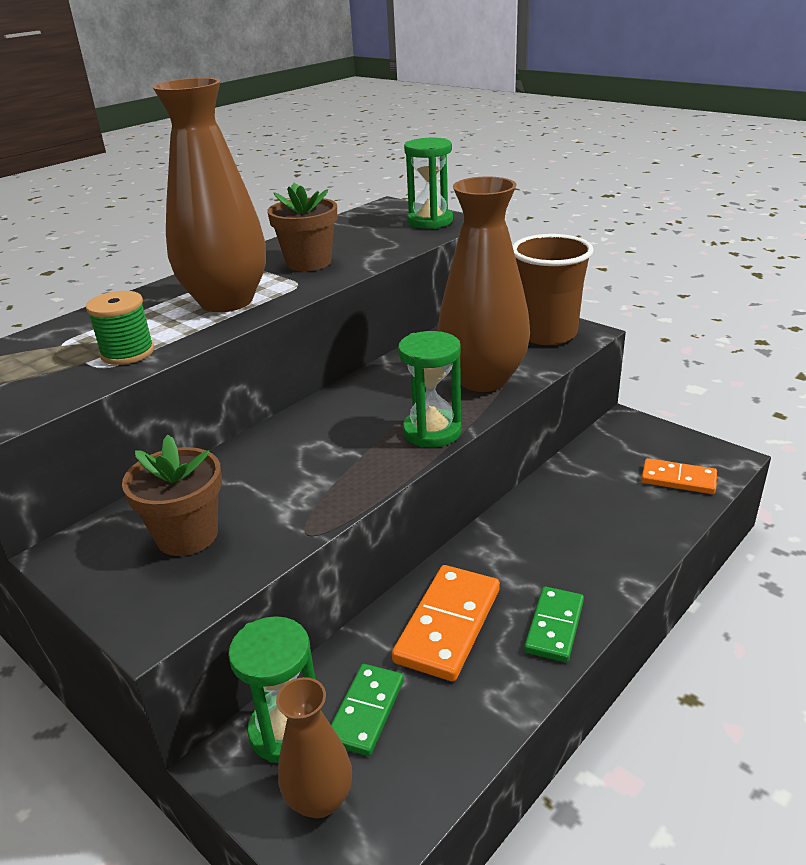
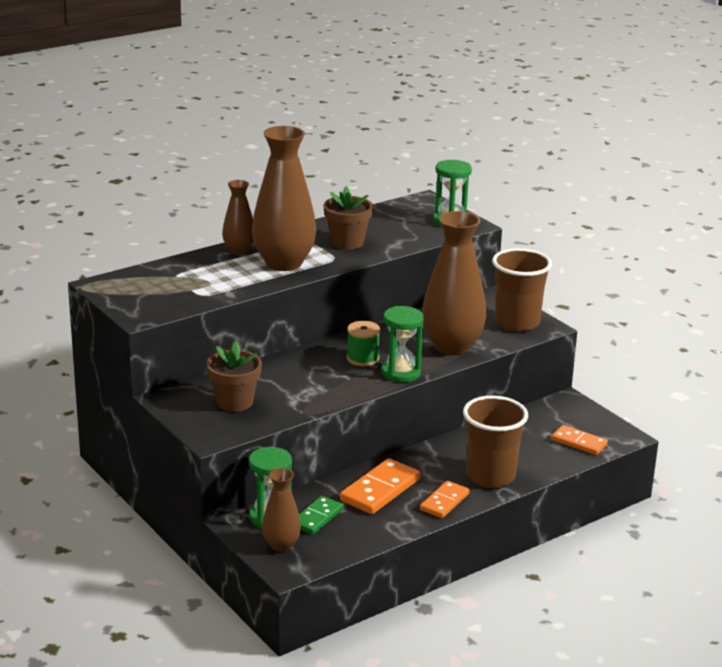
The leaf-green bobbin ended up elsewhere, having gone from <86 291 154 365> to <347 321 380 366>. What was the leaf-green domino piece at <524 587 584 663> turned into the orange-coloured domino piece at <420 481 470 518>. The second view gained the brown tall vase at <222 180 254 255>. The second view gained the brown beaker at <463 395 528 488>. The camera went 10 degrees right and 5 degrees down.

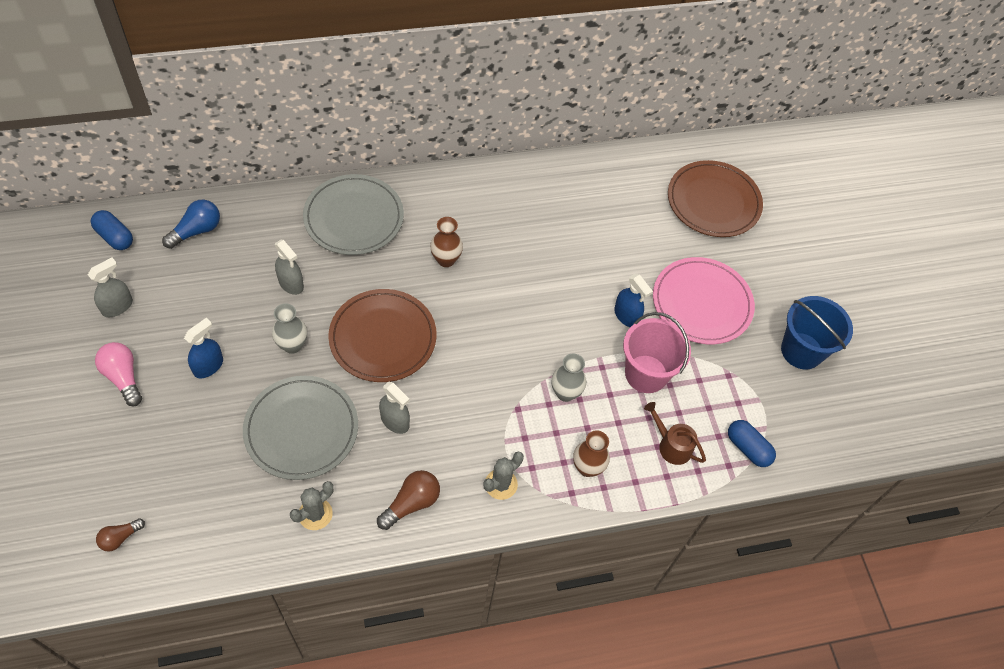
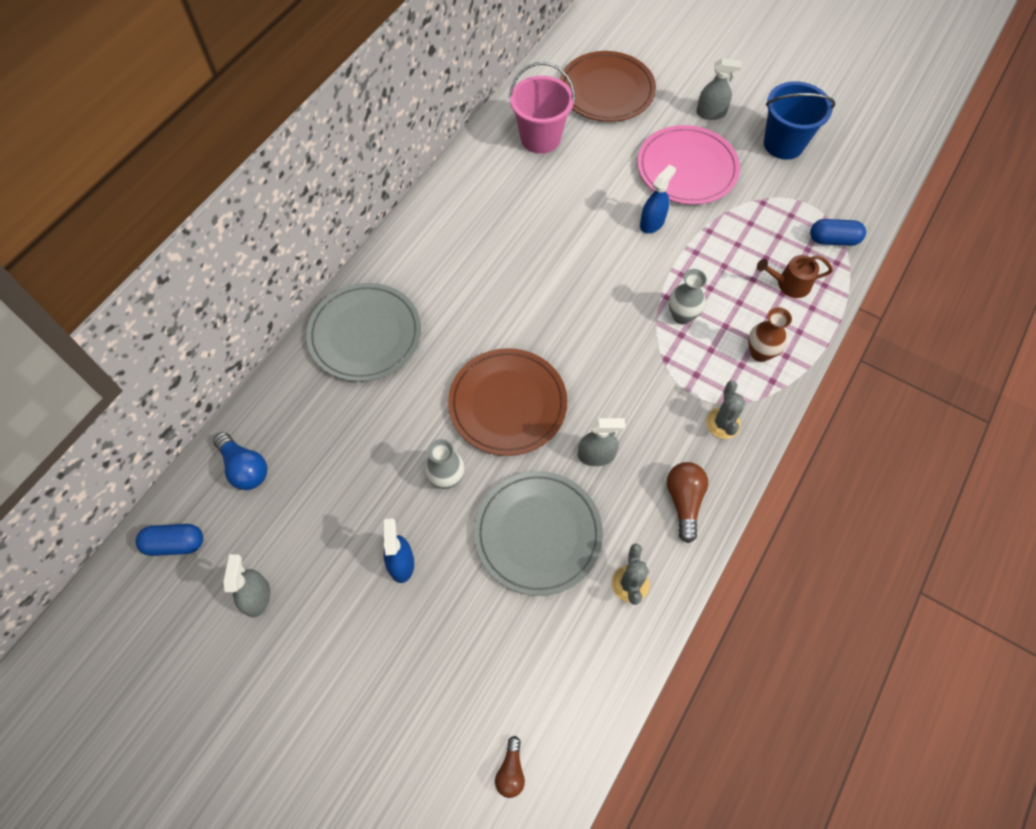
The second view lost the pink lightbulb at <95 342 142 406>. The blue lightbulb at <162 200 220 249> ended up facing another way, 135 degrees clockwise from before. The ash-grey spray cleaner ended up elsewhere, having gone from <275 240 304 295> to <696 58 742 120>. The second view lost the brown tall vase at <430 217 463 267>. The blue spray cleaner at <614 274 653 327> ended up facing another way, 60 degrees counterclockwise from before. The pink bucket ended up elsewhere, having gone from <623 312 691 393> to <509 62 575 154>. The camera went 40 degrees left and 5 degrees up.

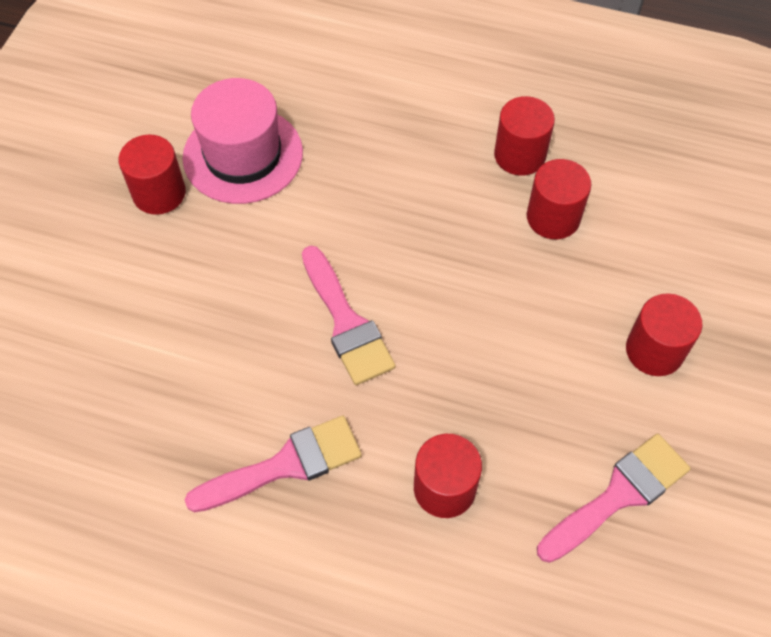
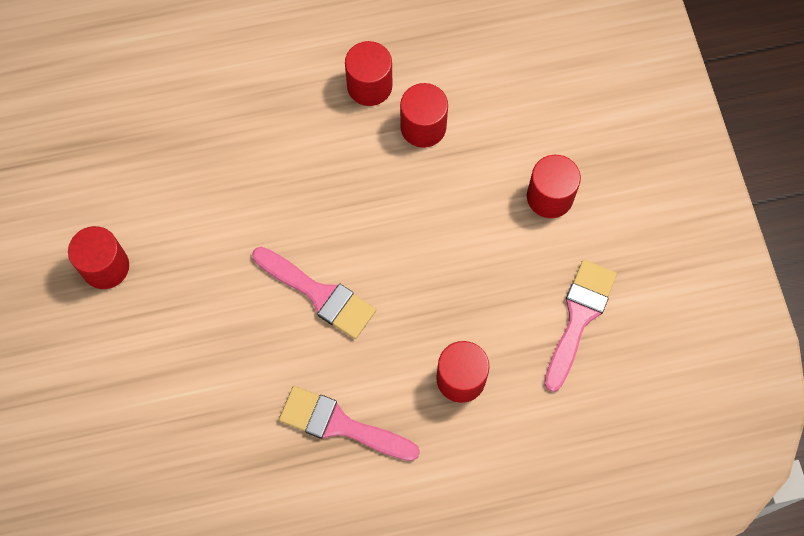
The second view lost the pink hat at <183 78 303 204>. The pink brush at <185 416 362 512> ended up facing another way, 105 degrees counterclockwise from before. The camera went 30 degrees left and 10 degrees up.

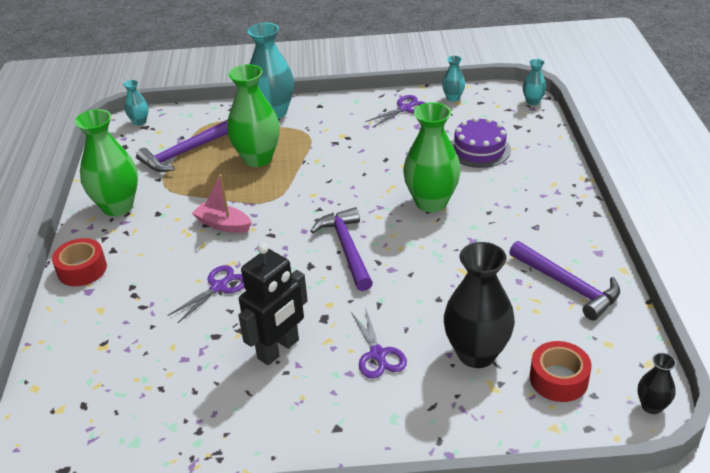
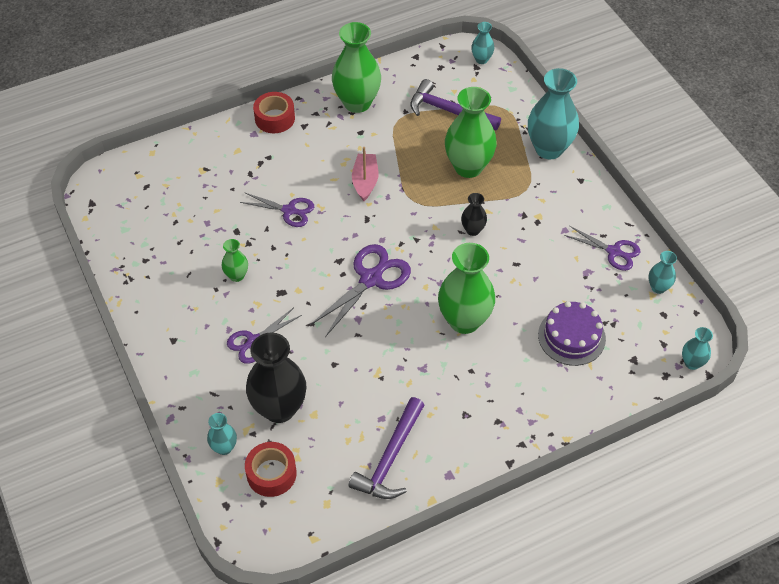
Where the ebony robot stood at <238 243 308 365>, the leaf-green tall vase came to stand at <222 239 248 282>. Where the royal purple carpenter's hammer stood at <310 207 373 291>, the royal purple pair of scissors came to stand at <310 244 411 337>. The ebony tall vase ended up elsewhere, having gone from <638 353 676 414> to <461 193 487 236>. The second view gained the turquoise tall vase at <207 413 237 455>. The camera went 65 degrees right and 15 degrees up.

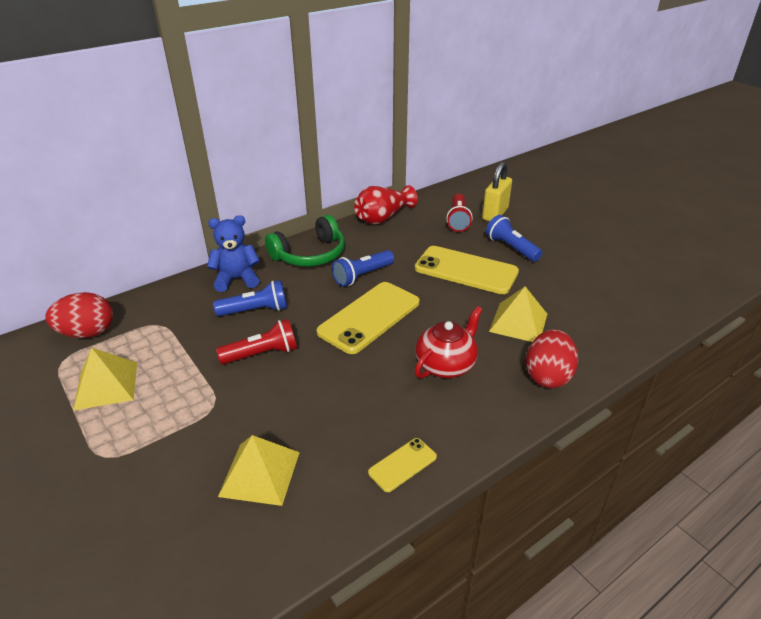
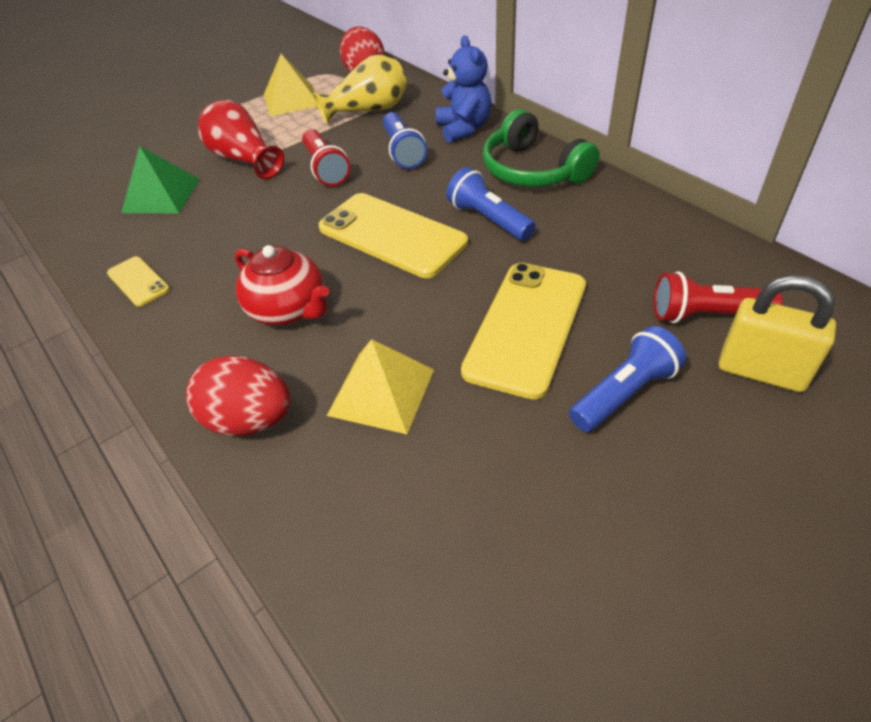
What was the golden solid pyramid at <218 435 300 506> turned into the leaf-green solid pyramid at <121 146 200 213>. The red tall vase ended up elsewhere, having gone from <354 185 418 225> to <198 100 284 179>. The second view gained the golden tall vase at <313 54 407 124>. The camera went 90 degrees right and 10 degrees up.

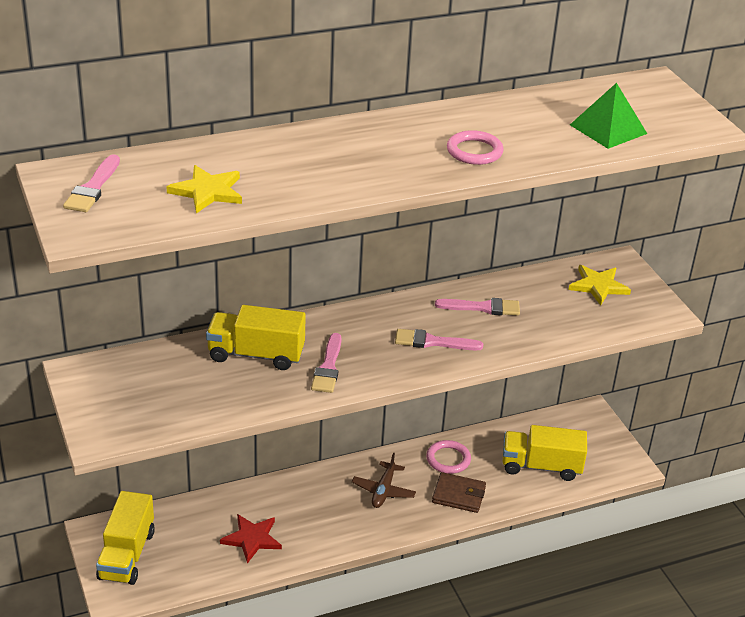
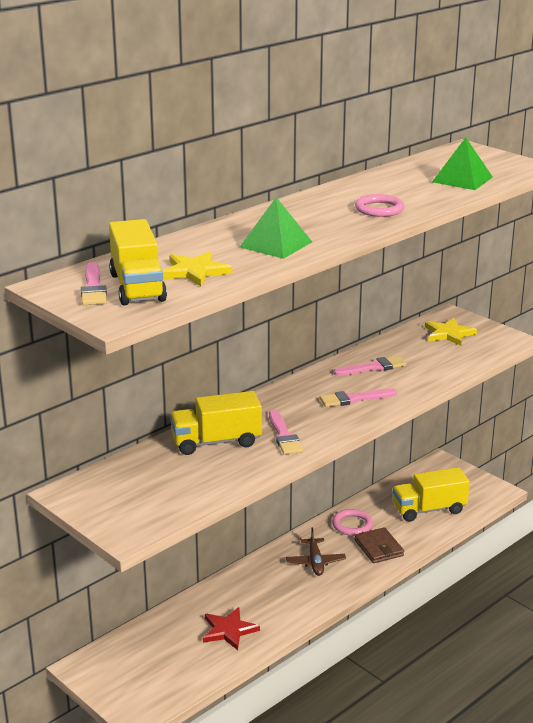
The golden toy truck ended up elsewhere, having gone from <96 491 155 585> to <109 219 167 305>. The brown wallet at <432 472 486 513> ended up facing another way, 75 degrees clockwise from before. The second view gained the leaf-green solid pyramid at <240 197 312 259>. The camera went 20 degrees left and 10 degrees down.

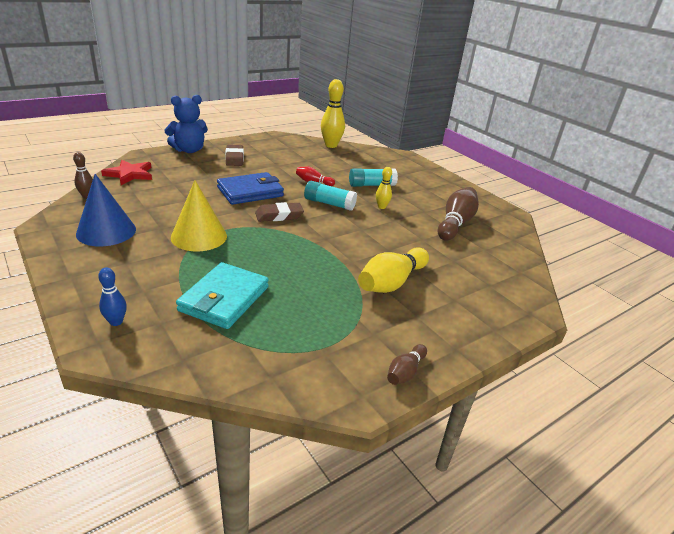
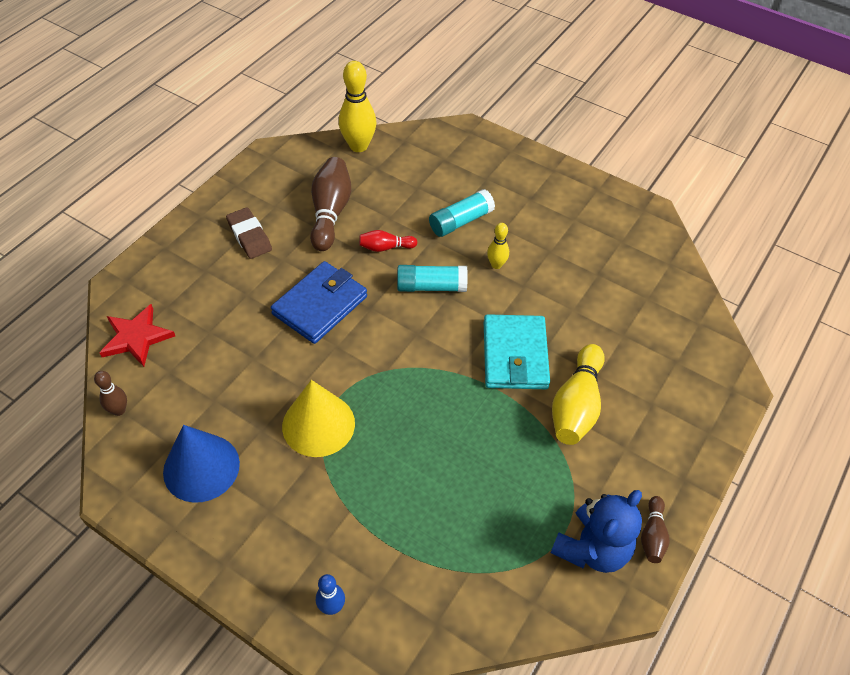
The blue teddy ended up elsewhere, having gone from <164 95 208 153> to <551 490 642 573>. The turquoise wallet ended up elsewhere, having gone from <176 262 269 329> to <484 314 550 389>. The second view lost the brown gum eraser at <255 202 304 222>. The brown tenpin ended up elsewhere, having gone from <438 187 479 241> to <310 157 351 251>. The camera went 20 degrees left and 20 degrees up.

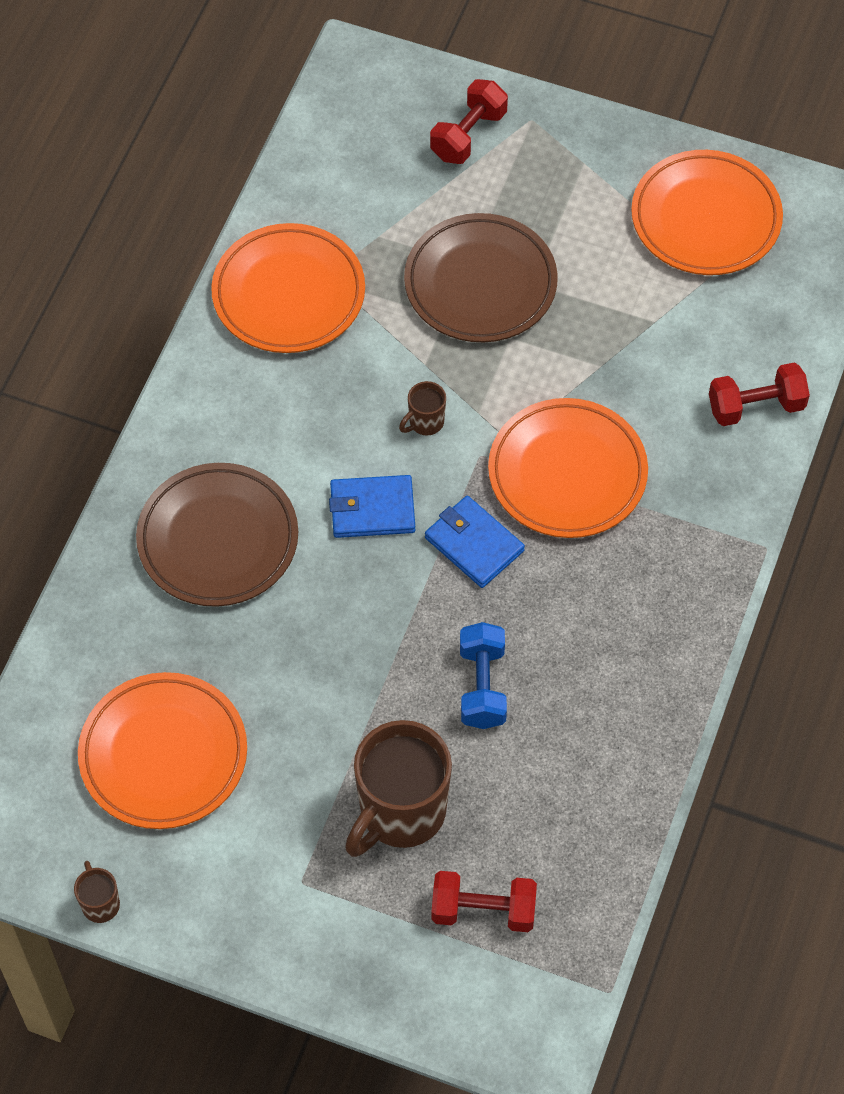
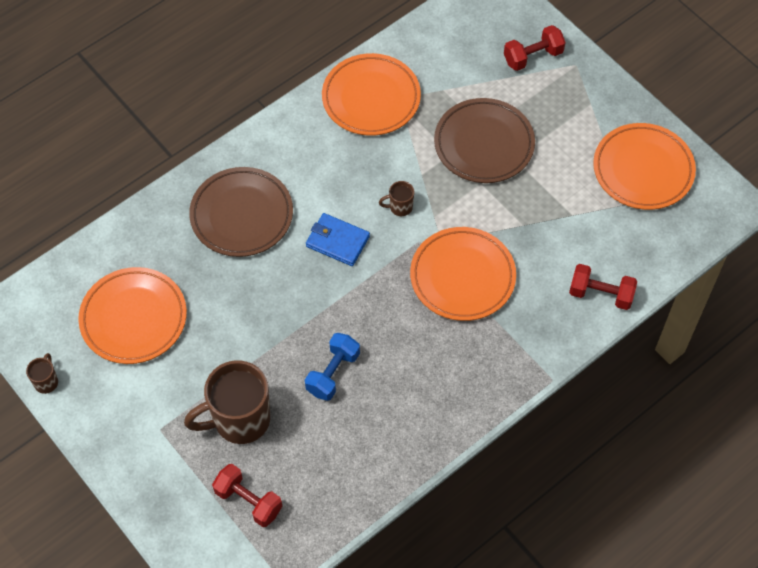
The second view lost the blue wallet at <425 496 525 588>. The camera went 30 degrees right and 0 degrees up.

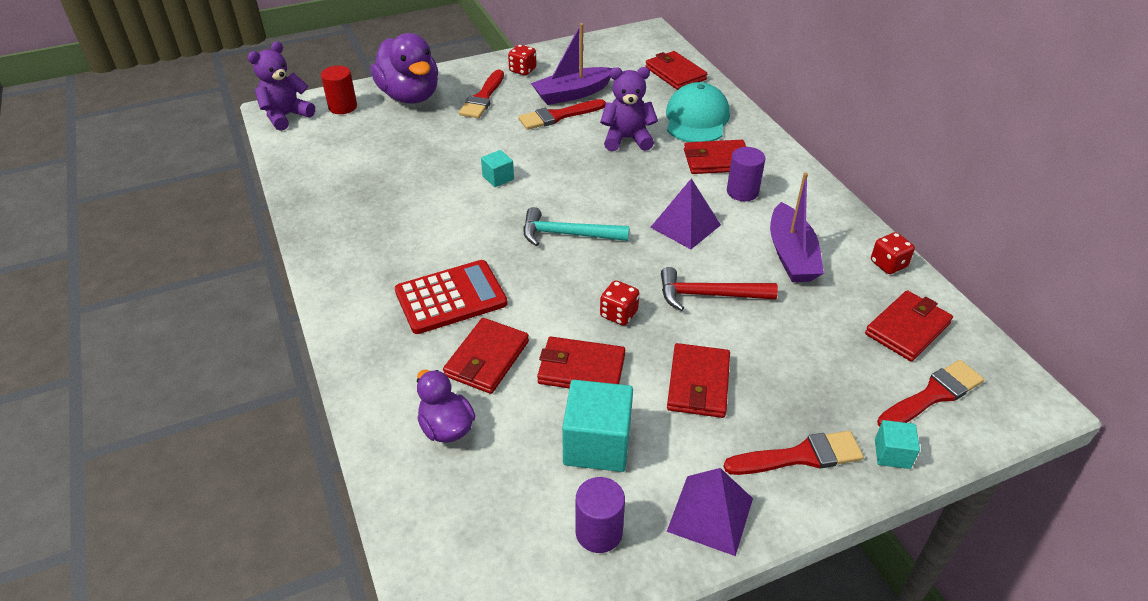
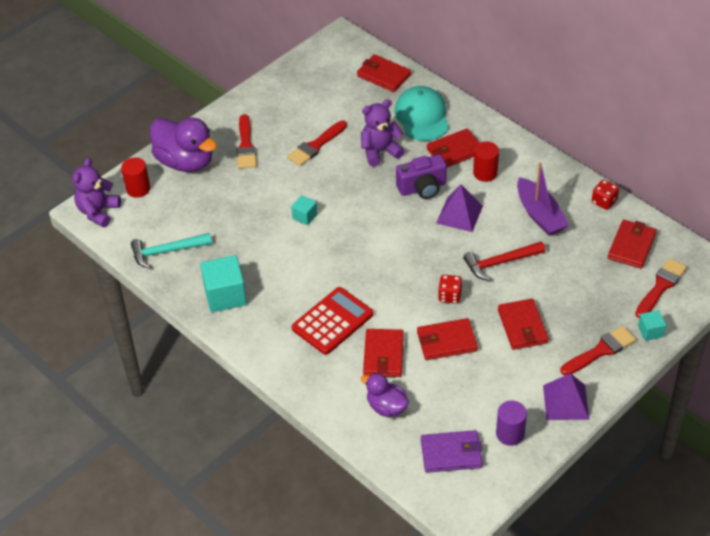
The second view lost the red dice at <508 45 537 75>. The turquoise carpenter's hammer ended up elsewhere, having gone from <524 207 629 246> to <131 233 212 268>. The second view lost the royal purple toy boat at <531 23 612 105>. The turquoise cube ended up elsewhere, having gone from <562 380 633 472> to <200 255 247 312>. What was the royal purple cylinder at <727 147 766 201> turned into the red cylinder at <473 142 499 182>. The second view gained the royal purple camera at <396 154 447 199>. The second view gained the royal purple wallet at <421 430 483 473>. The camera went 20 degrees left and 5 degrees up.

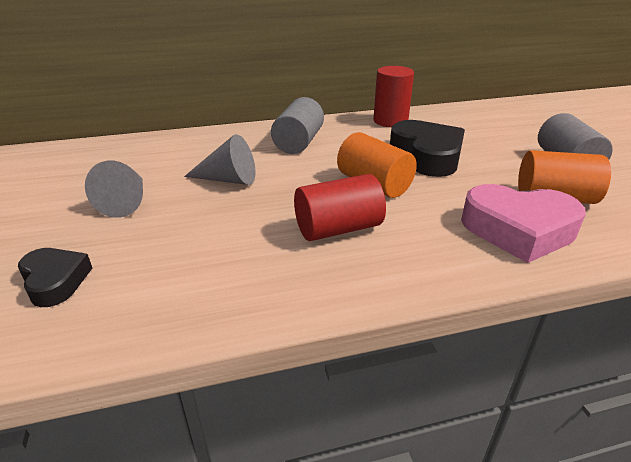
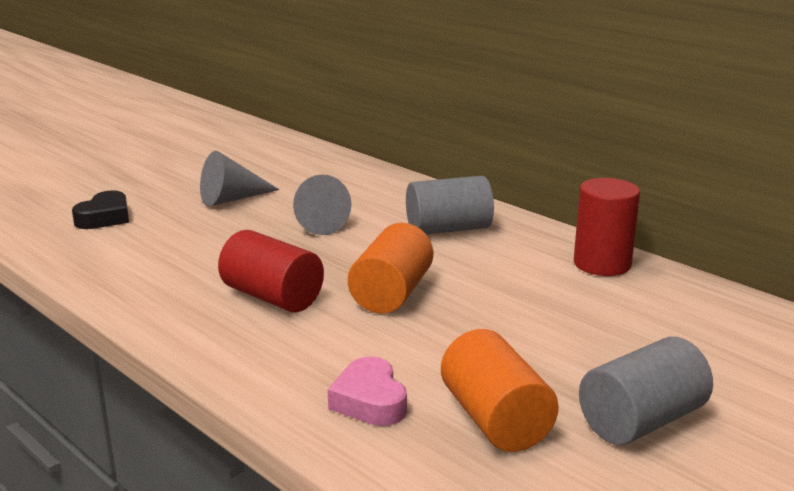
The second view lost the ebony heart at <390 120 465 177>. The size of the pink heart at <461 184 586 263> changed by a factor of 0.58. The camera went 60 degrees right and 10 degrees down.

